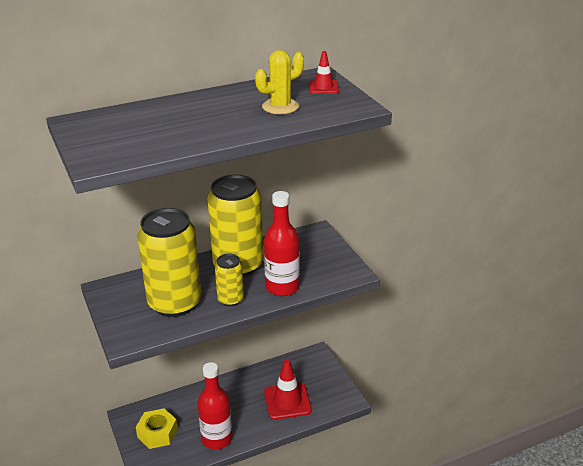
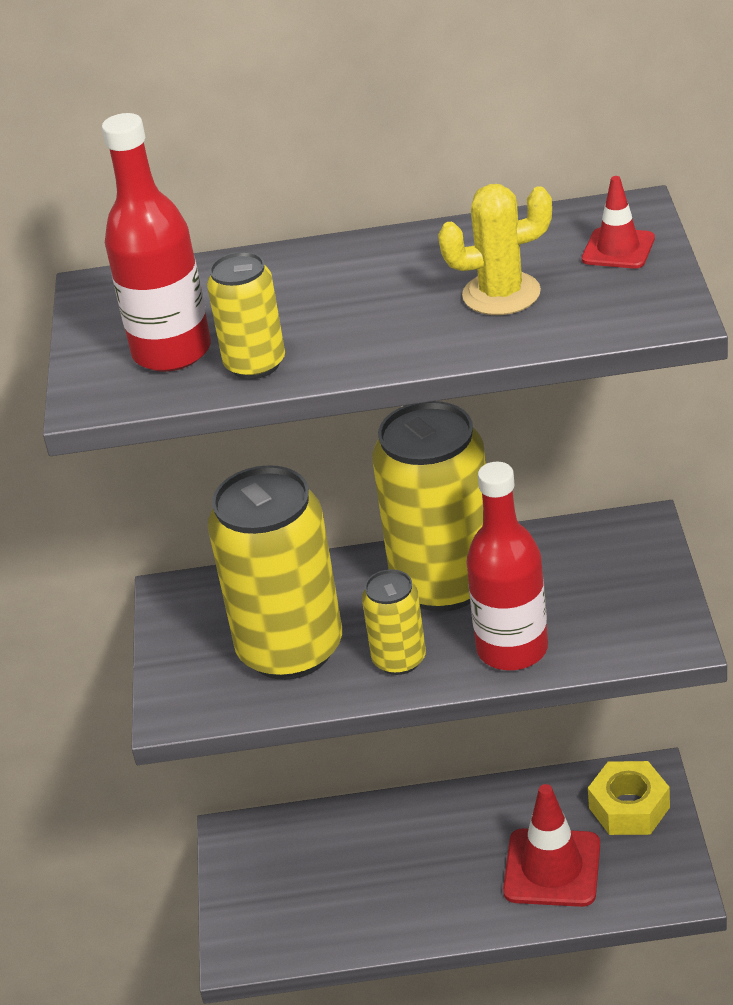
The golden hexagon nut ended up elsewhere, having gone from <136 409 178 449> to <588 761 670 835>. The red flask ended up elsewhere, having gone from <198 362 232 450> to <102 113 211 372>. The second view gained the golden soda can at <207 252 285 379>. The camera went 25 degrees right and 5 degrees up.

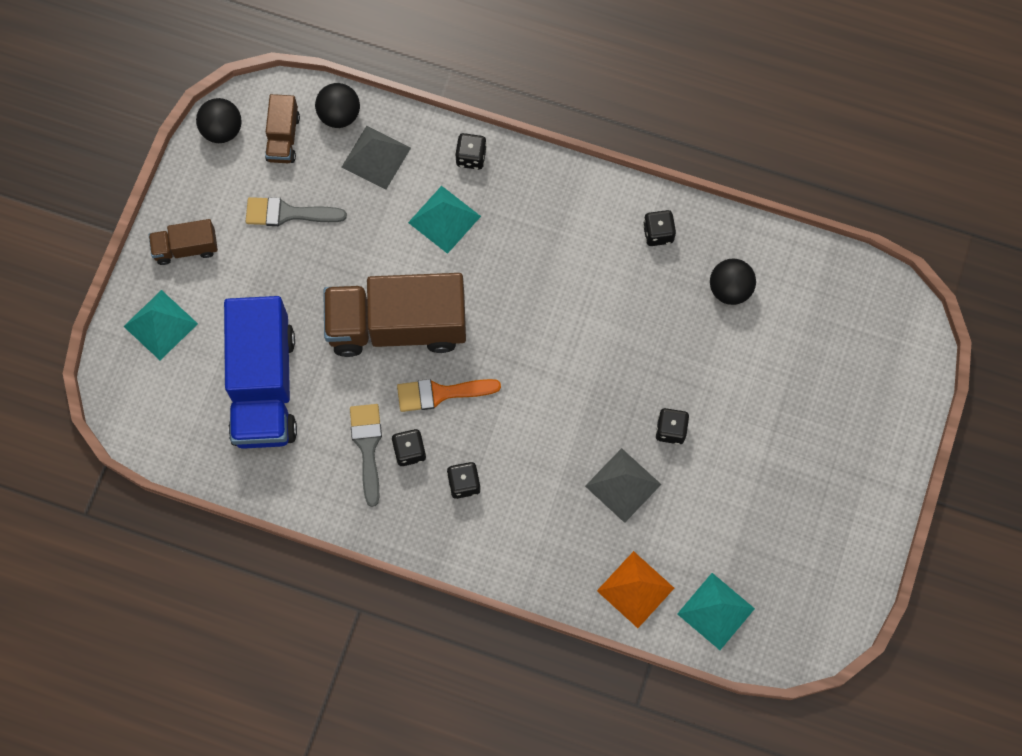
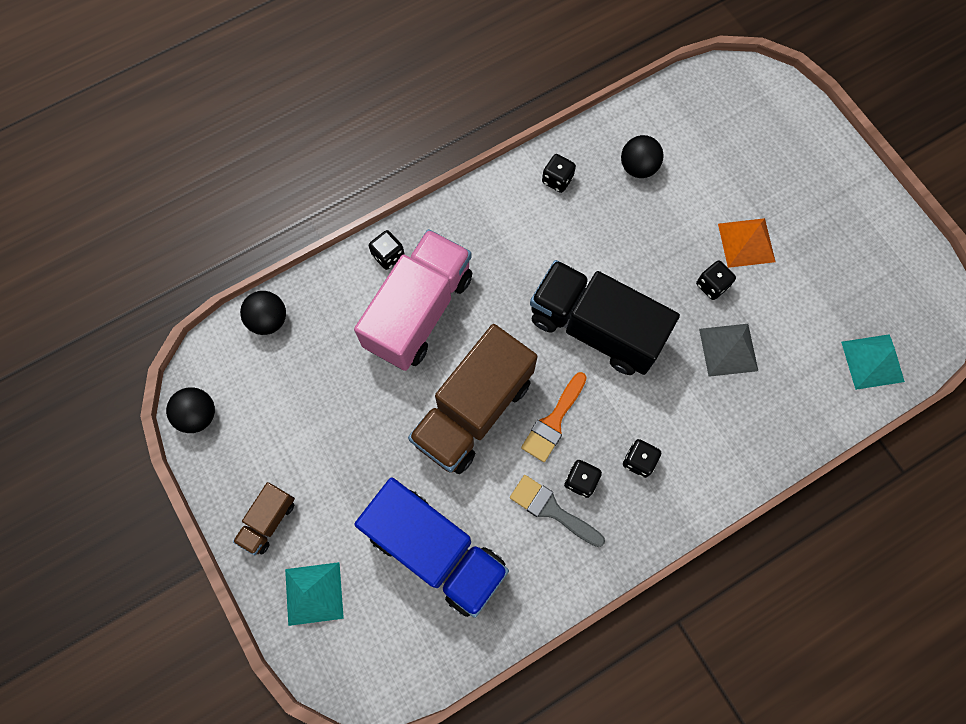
The second view lost the ash-grey brush at <246 197 347 226>. The second view lost the brown toy truck at <265 94 300 163>. The second view lost the ash-grey solid pyramid at <341 126 411 190>. Where the turquoise solid pyramid stood at <408 186 481 254>, the pink toy truck came to stand at <354 229 472 371>. The orange-coloured solid pyramid ended up elsewhere, having gone from <597 551 674 628> to <718 218 776 268>. The second view gained the ebony toy truck at <530 260 680 375>. The camera went 50 degrees left and 0 degrees up.

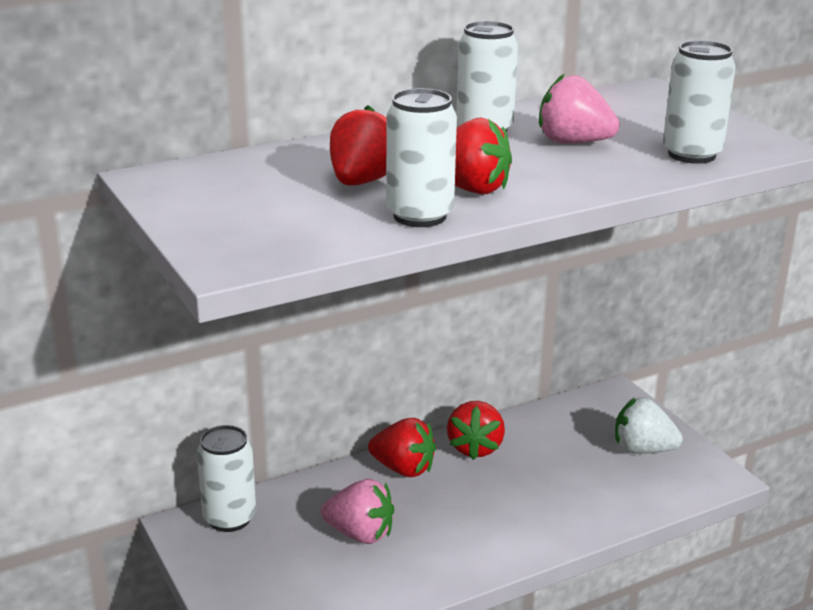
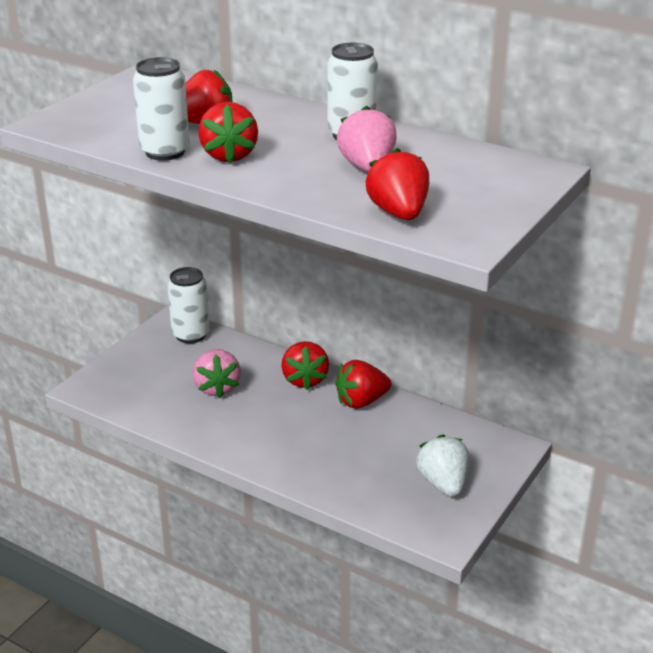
Where the pure white soda can stood at <663 41 736 164>, the red berry came to stand at <366 148 429 220>. The camera went 60 degrees right and 5 degrees up.

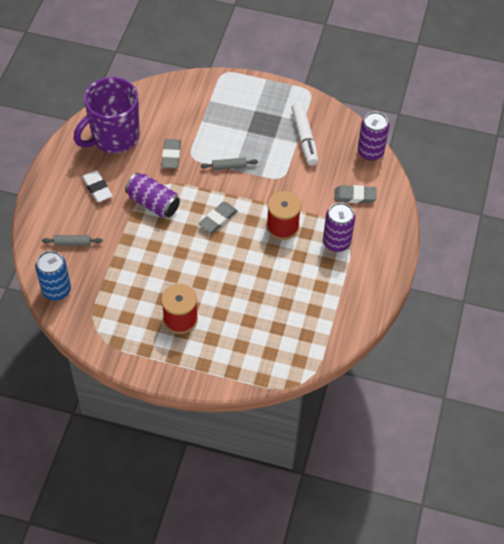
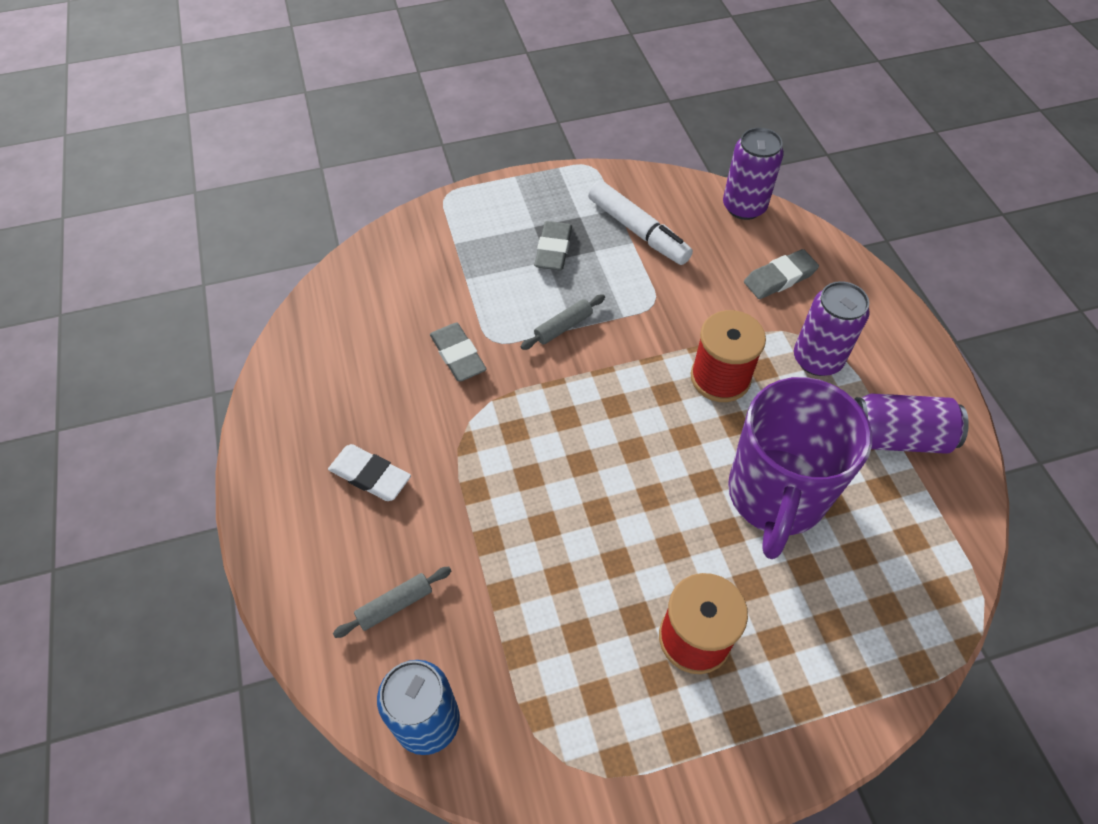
The royal purple coffee mug ended up elsewhere, having gone from <74 77 140 153> to <728 377 872 559>. The royal purple soda can ended up elsewhere, having gone from <125 173 180 218> to <855 393 969 454>. The ash-grey gum eraser ended up elsewhere, having gone from <198 202 238 233> to <534 221 572 270>. The camera went 30 degrees left and 0 degrees up.

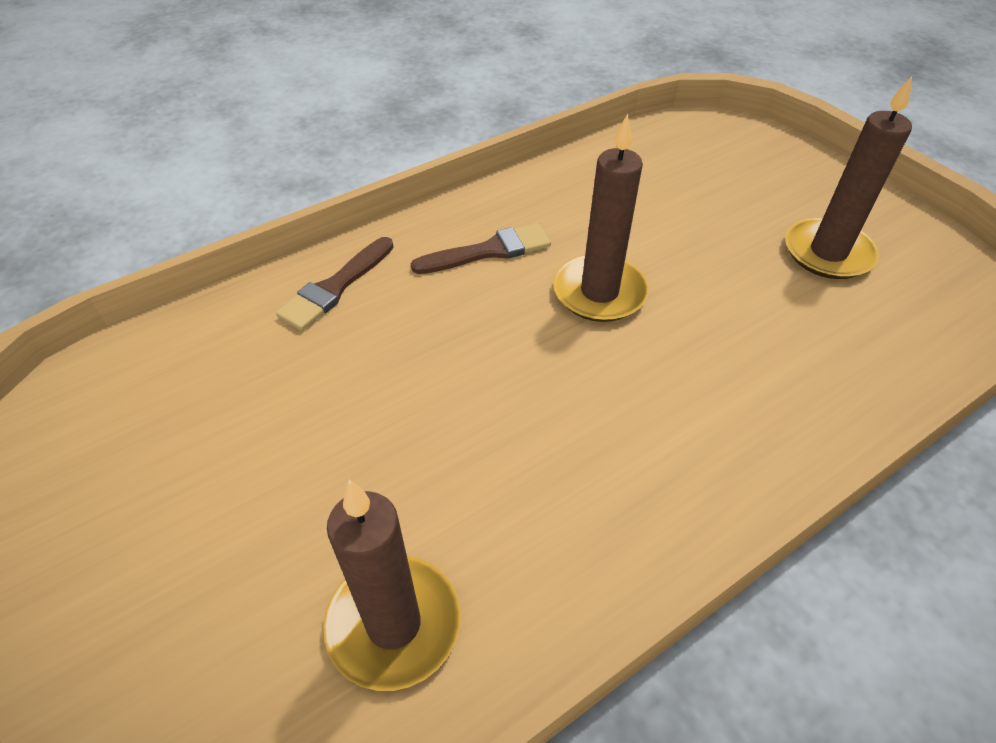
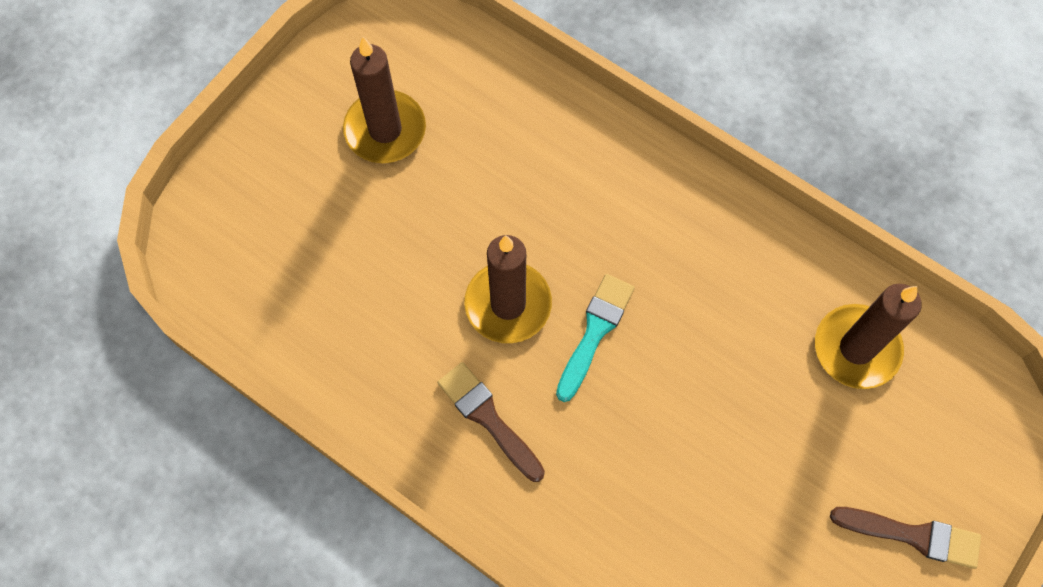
The brown brush ended up elsewhere, having gone from <276 237 394 331> to <830 507 981 569>. The second view gained the turquoise brush at <556 274 635 402>. The camera went 110 degrees left and 20 degrees up.

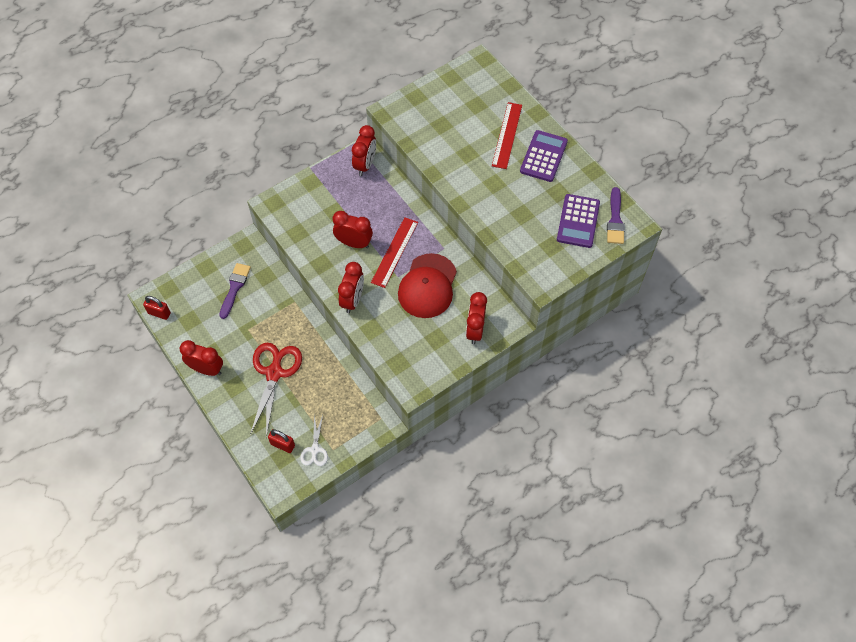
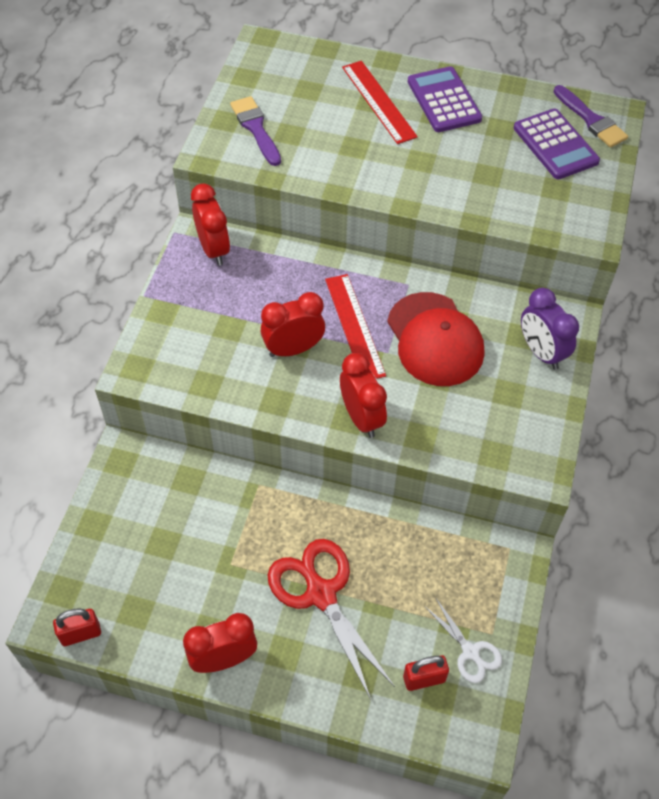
The royal purple brush ended up elsewhere, having gone from <219 263 251 319> to <230 96 281 166>. What was the red alarm clock at <466 292 487 344> turned into the royal purple alarm clock at <521 288 579 370>. The camera went 40 degrees left and 5 degrees down.

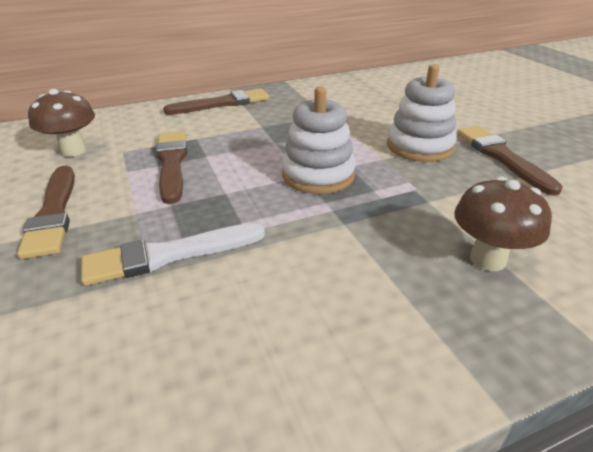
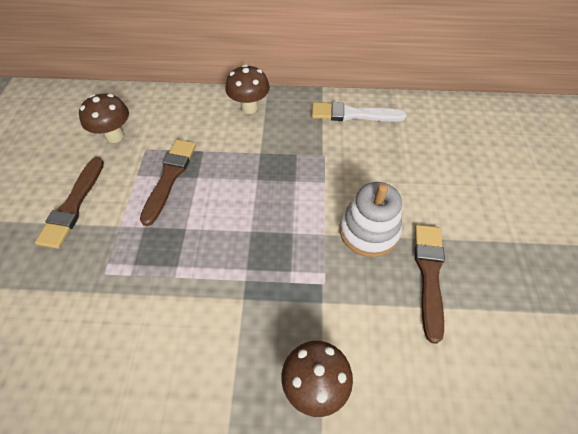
The pure white brush ended up elsewhere, having gone from <81 223 265 286> to <312 102 407 121>. Where the brown brush stood at <163 89 269 115>, the brown fungus came to stand at <225 64 270 114>. The second view lost the pure white stacking toy at <282 86 356 194>. The camera went 25 degrees right and 20 degrees up.

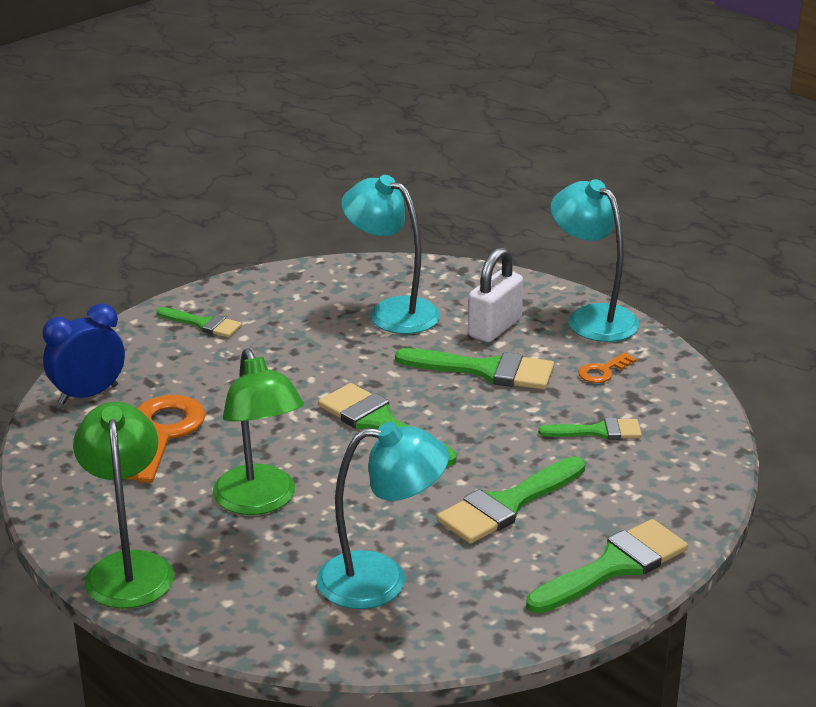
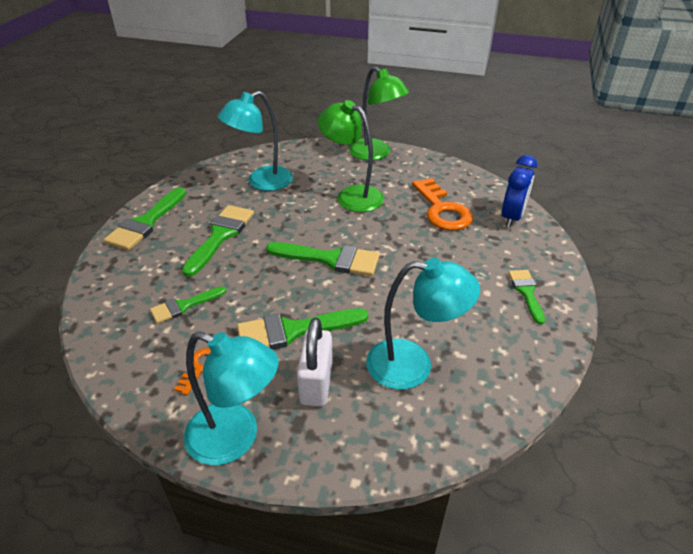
The leaf-green brush at <156 307 242 338> ended up facing another way, 90 degrees clockwise from before. The camera went 150 degrees right and 10 degrees up.

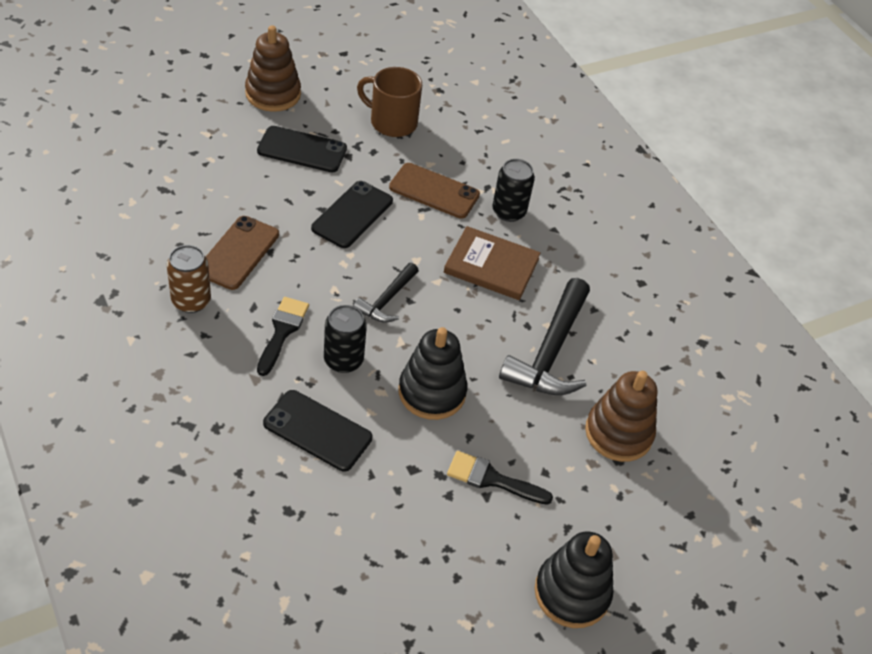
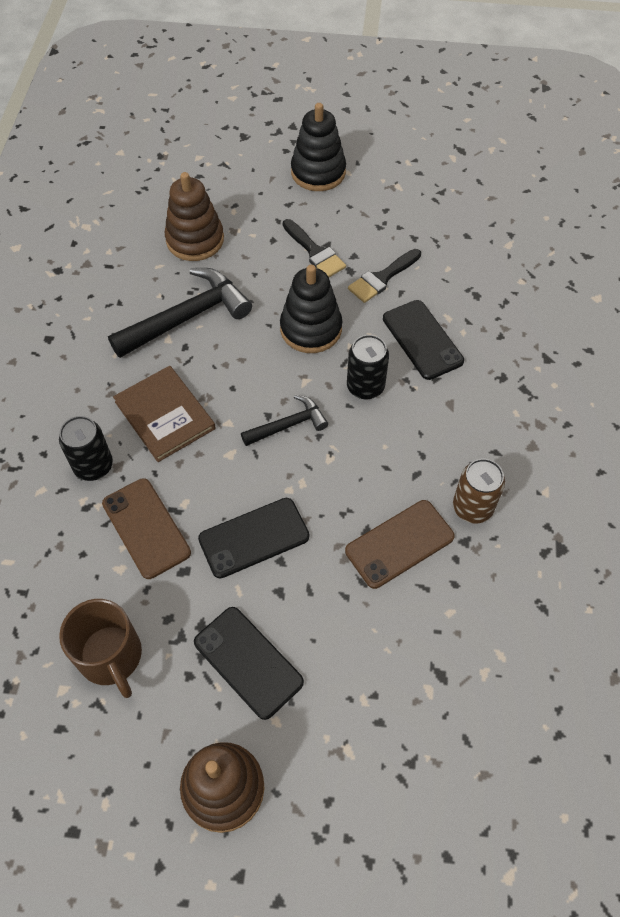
The ebony brush ended up elsewhere, having gone from <257 297 309 376> to <348 249 421 303>. The camera went 140 degrees left and 10 degrees up.

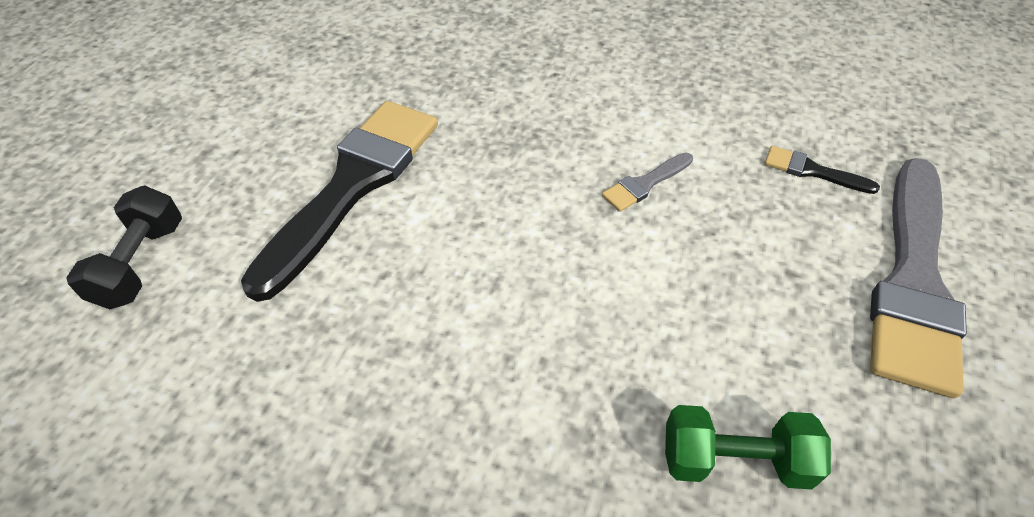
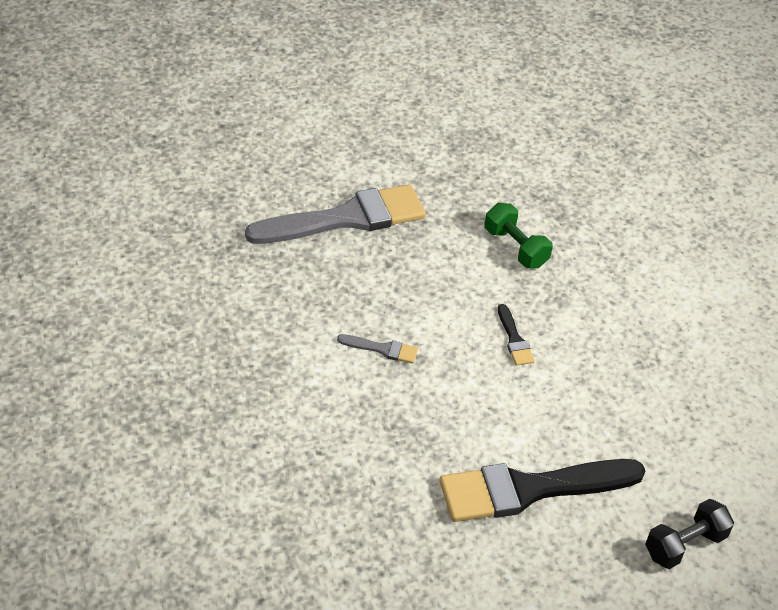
The ebony brush ended up elsewhere, having gone from <765 146 880 194> to <498 304 535 366>. The camera went 135 degrees left and 5 degrees down.

